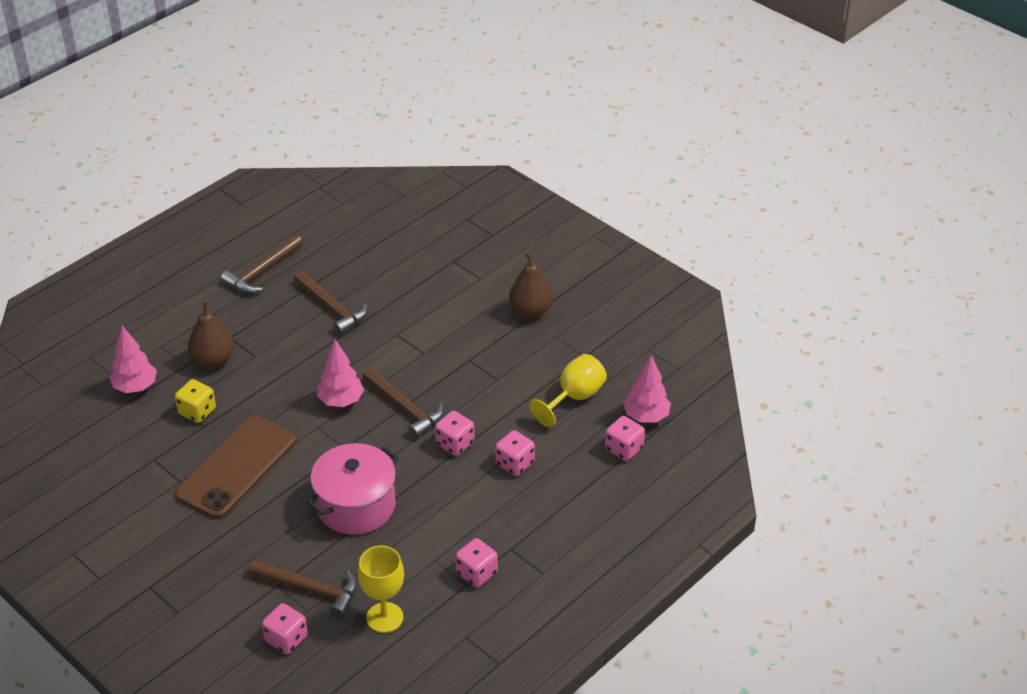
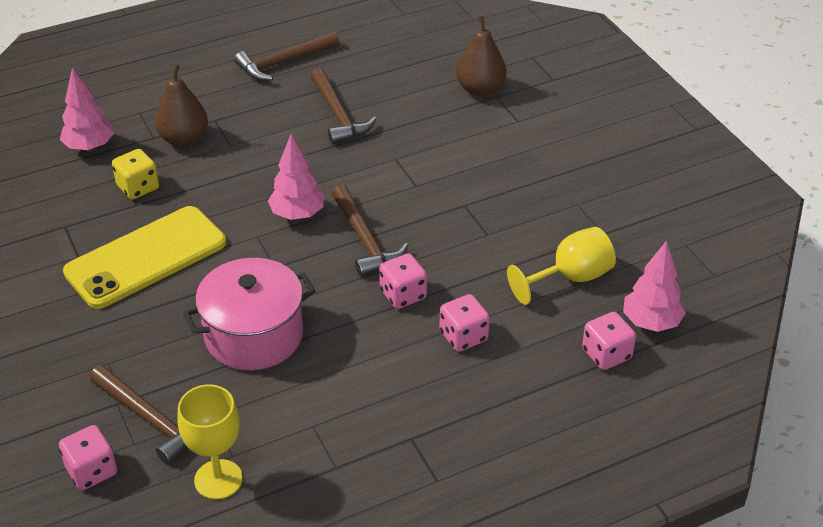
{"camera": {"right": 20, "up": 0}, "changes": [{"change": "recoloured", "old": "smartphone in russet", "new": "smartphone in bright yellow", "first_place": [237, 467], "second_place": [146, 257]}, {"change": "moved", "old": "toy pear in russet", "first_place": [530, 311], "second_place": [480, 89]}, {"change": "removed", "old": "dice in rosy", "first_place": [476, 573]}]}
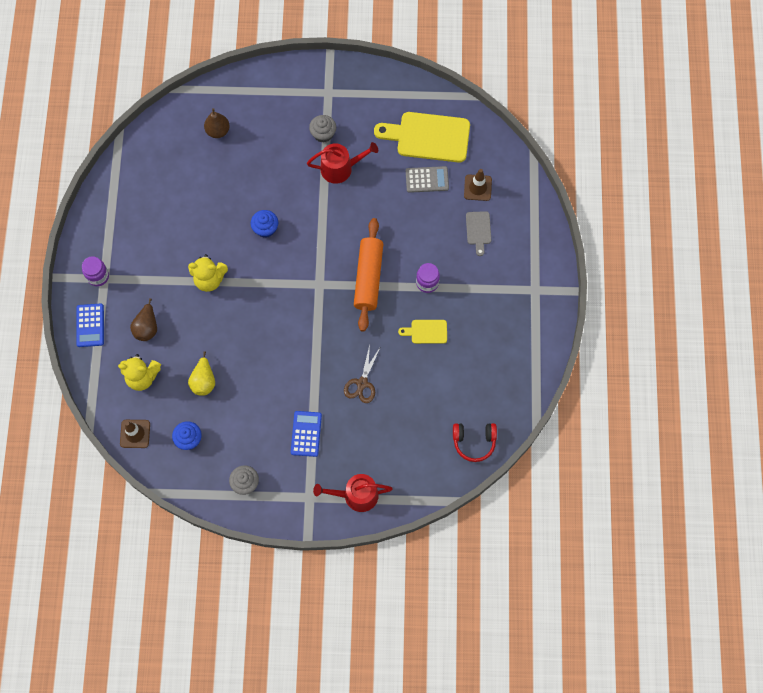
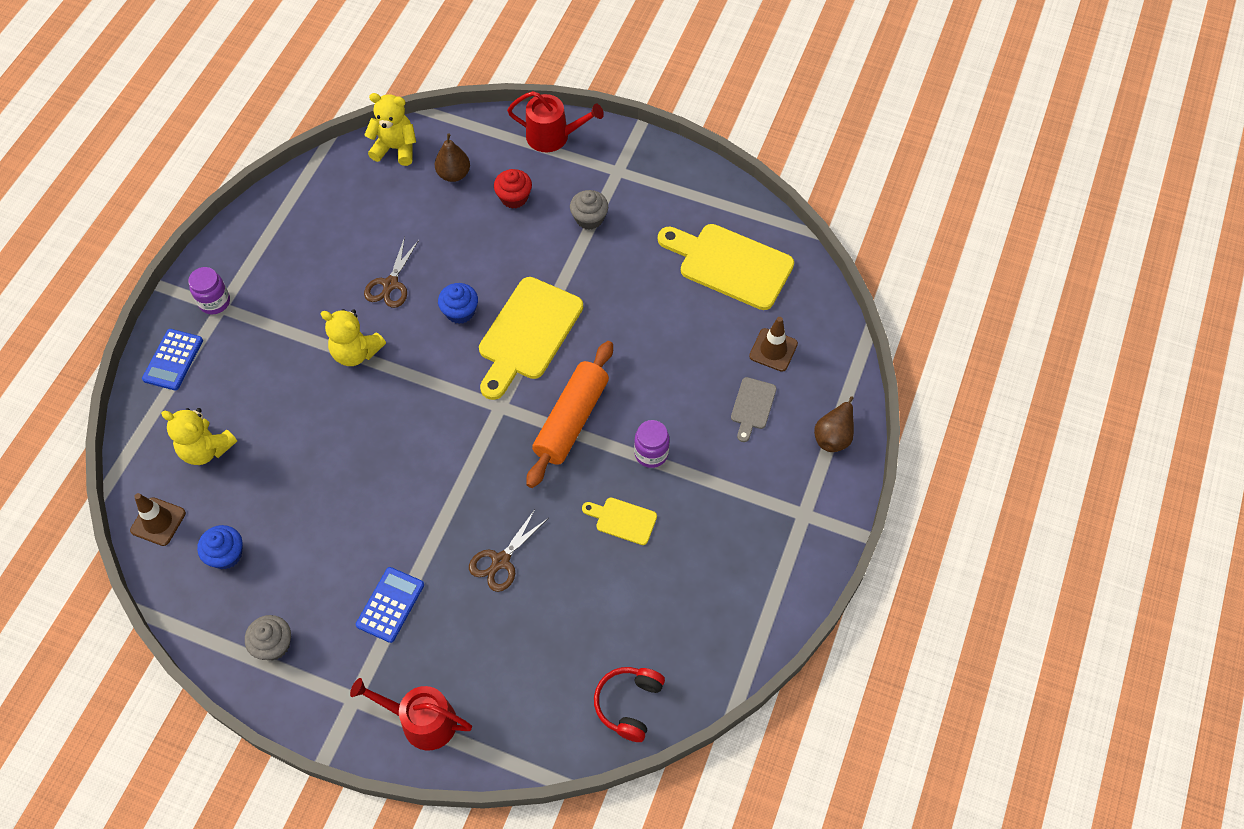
{"camera": {"right": 20, "up": -10}, "changes": [{"change": "added", "new": "teddy in bright yellow", "second_place": [395, 148]}, {"change": "added", "new": "shears in russet", "second_place": [390, 284]}, {"change": "added", "new": "chopping board in bright yellow", "second_place": [528, 334]}, {"change": "added", "new": "fairy cake in red", "second_place": [514, 197]}, {"change": "moved", "old": "watering can in red", "first_place": [340, 168], "second_place": [553, 136]}, {"change": "turned", "old": "headset in red", "first_place": [474, 442], "second_place": [629, 704], "degrees": 90}, {"change": "moved", "old": "toy pear in russet", "first_place": [147, 327], "second_place": [833, 436]}, {"change": "removed", "old": "toy pear in bright yellow", "first_place": [204, 381]}, {"change": "removed", "old": "adding machine in ash-grey", "first_place": [427, 179]}]}
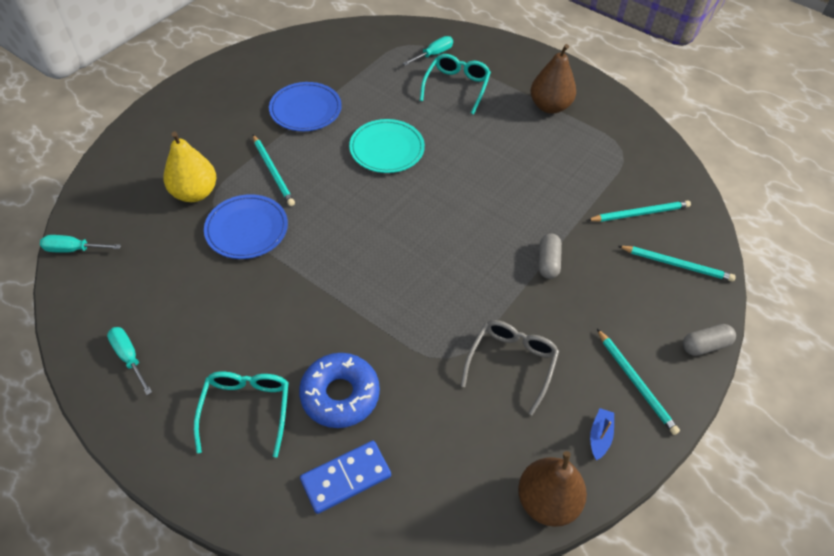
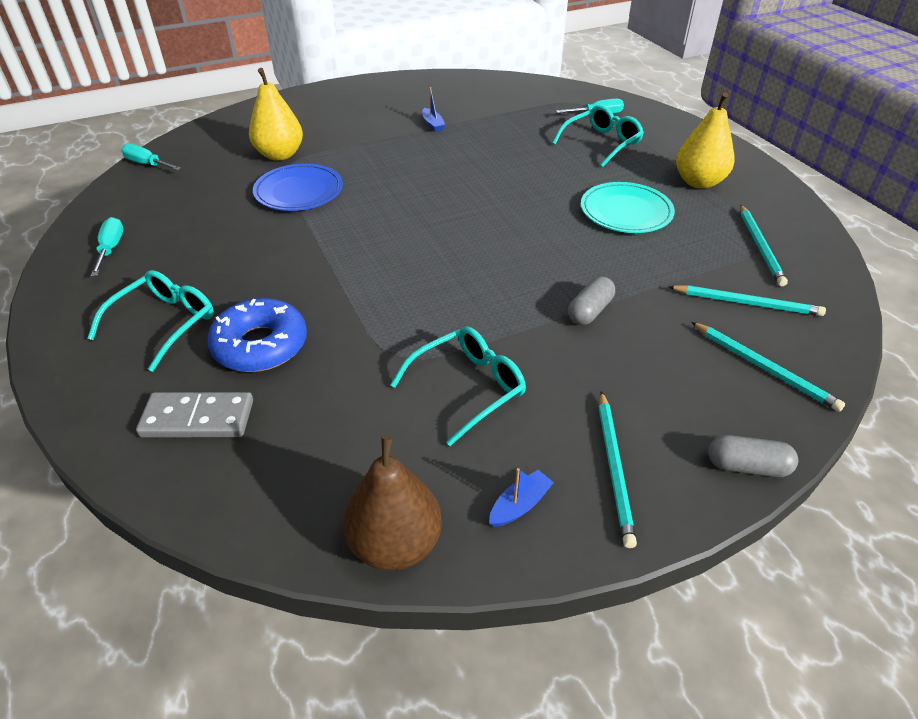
{"camera": {"right": 30, "up": -10}, "changes": [{"change": "recoloured", "old": "domino tile in royal blue", "new": "domino tile in ash-grey", "first_place": [346, 478], "second_place": [198, 418]}, {"change": "recoloured", "old": "spectacles in ash-grey", "new": "spectacles in teal", "first_place": [511, 363], "second_place": [468, 387]}, {"change": "replaced", "old": "flat dish in royal blue", "new": "boat in royal blue", "first_place": [305, 109], "second_place": [433, 124]}, {"change": "moved", "old": "flat dish in teal", "first_place": [387, 149], "second_place": [626, 212]}, {"change": "recoloured", "old": "toy pear in russet", "new": "toy pear in bright yellow", "first_place": [549, 106], "second_place": [698, 182]}, {"change": "moved", "old": "wooden pencil in teal", "first_place": [273, 172], "second_place": [760, 247]}]}
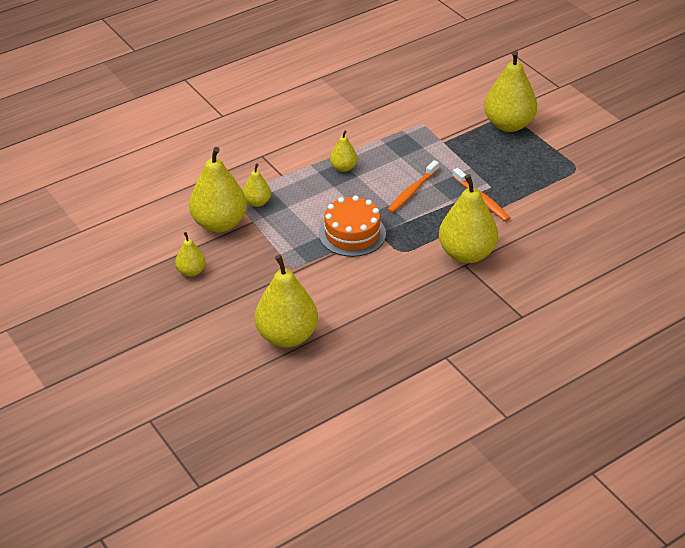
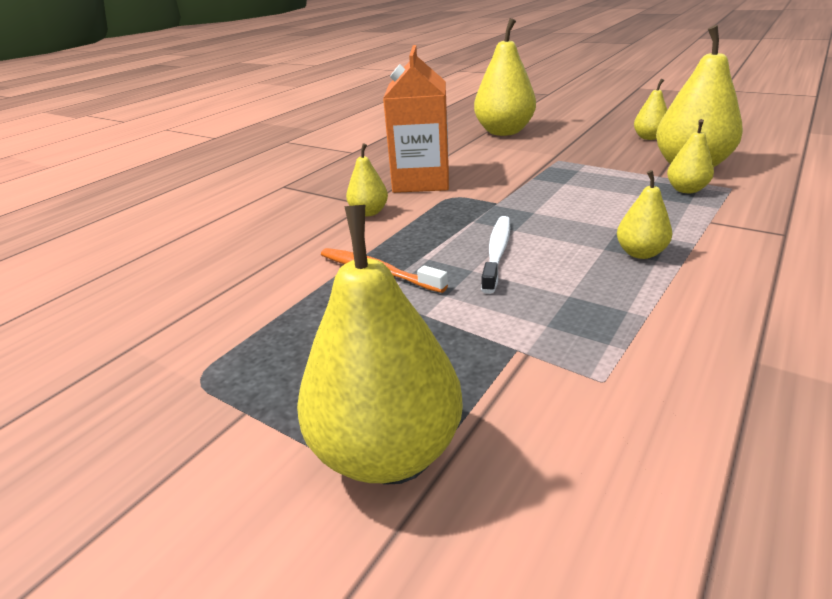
{"camera": {"right": 160, "up": -10}, "changes": [{"change": "resized", "old": "toy pear in bright yellow", "first_place": [466, 254], "second_place": [369, 212], "factor": 0.51}, {"change": "added", "new": "milk carton in orange-coloured", "second_place": [421, 181]}, {"change": "recoloured", "old": "tooth brush in orange-coloured", "new": "tooth brush in snow-white", "first_place": [412, 192], "second_place": [497, 252]}, {"change": "removed", "old": "layer cake in orange-coloured", "first_place": [352, 233]}]}
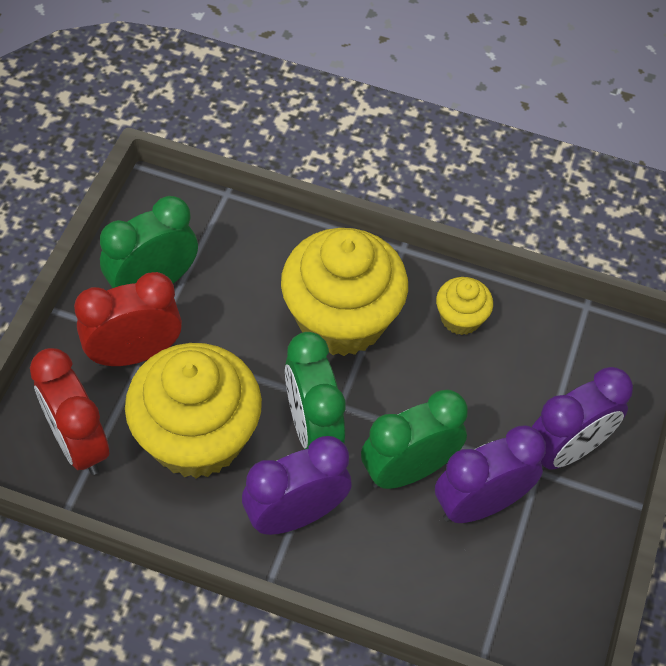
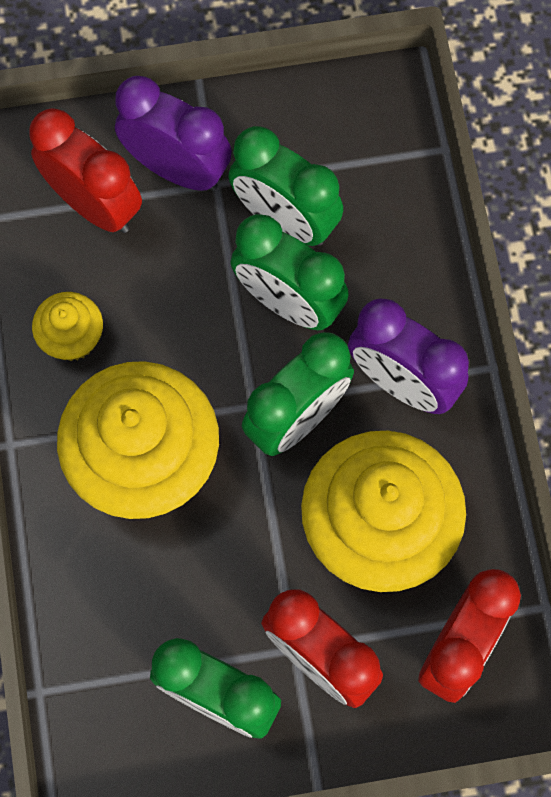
{"camera": {"right": -115, "up": 15}, "changes": [{"change": "added", "new": "clock in red", "second_place": [94, 204]}, {"change": "recoloured", "old": "clock in violet", "new": "clock in leaf-green", "first_place": [479, 504], "second_place": [285, 220]}]}
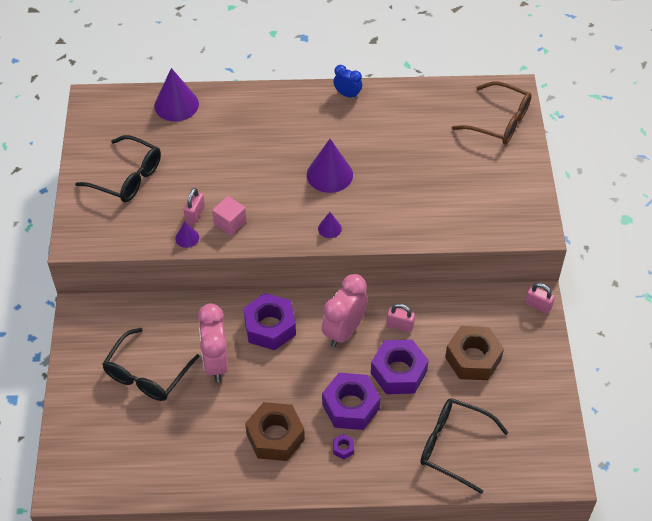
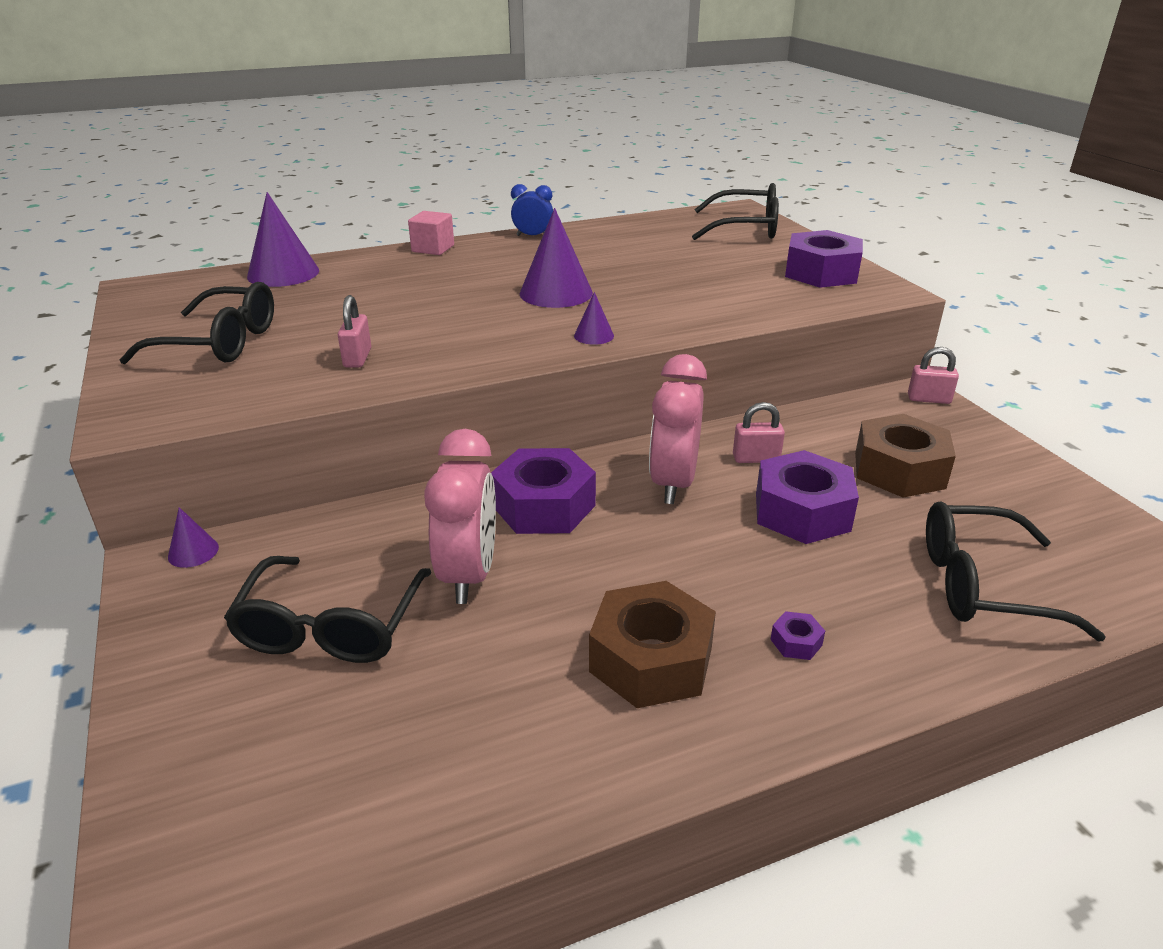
{"camera": {"right": -20, "up": -20}, "changes": [{"change": "moved", "old": "solid cone in violet", "first_place": [187, 238], "second_place": [193, 552]}, {"change": "moved", "old": "block in rosy", "first_place": [230, 223], "second_place": [433, 248]}, {"change": "turned", "old": "clock in rosy", "first_place": [216, 362], "second_place": [468, 575], "degrees": -150}, {"change": "recoloured", "old": "spectacles in russet", "new": "spectacles in black", "first_place": [499, 121], "second_place": [746, 228]}, {"change": "moved", "old": "hex nut in violet", "first_place": [350, 406], "second_place": [821, 273]}]}
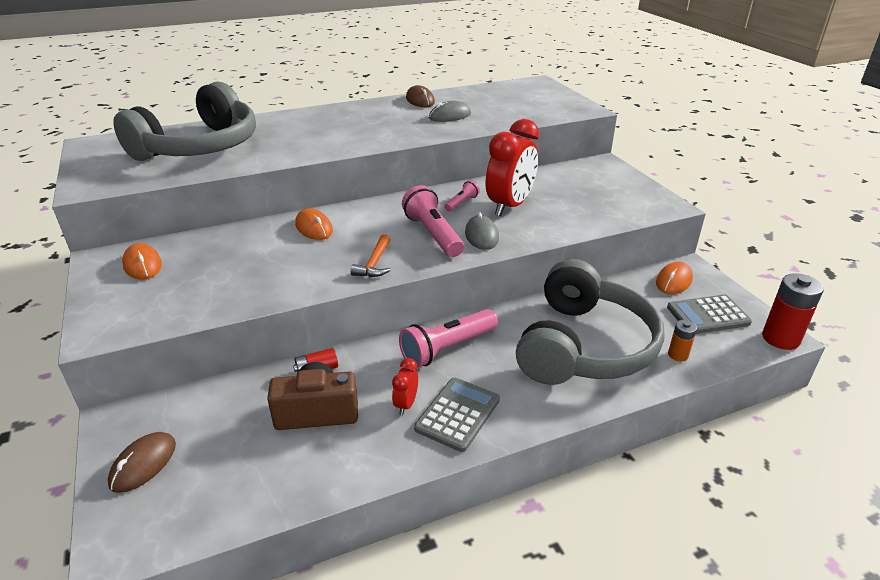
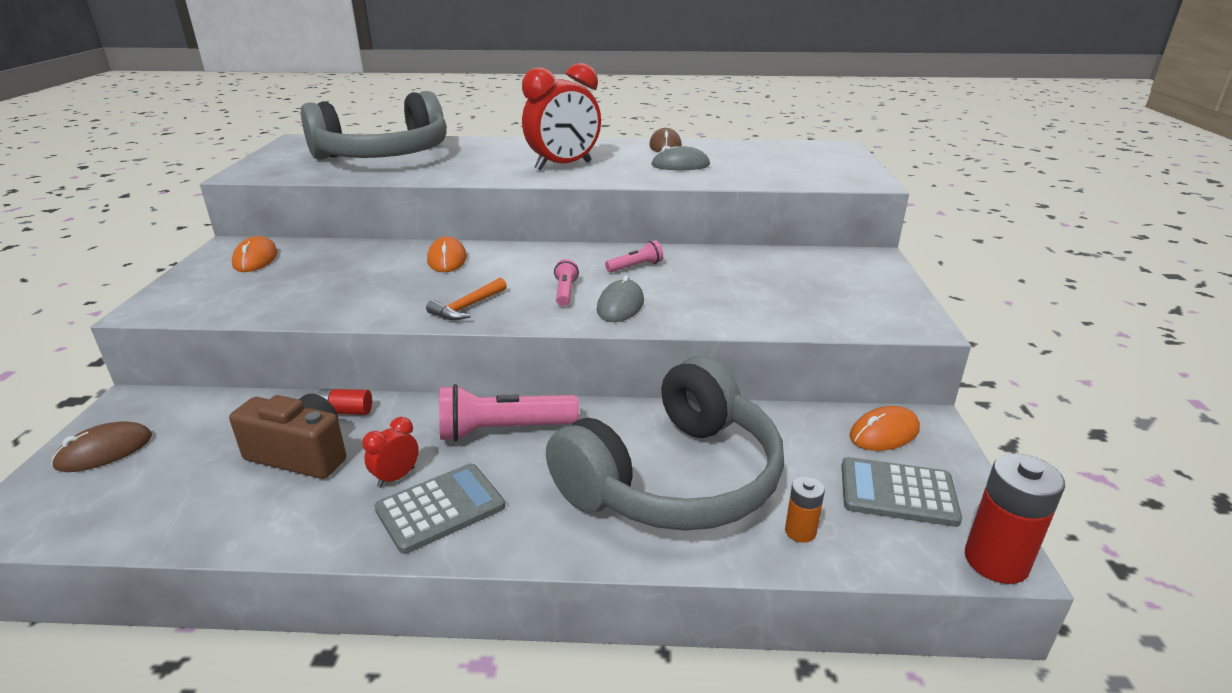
{"camera": {"right": 25, "up": -5}, "changes": [{"change": "moved", "old": "clock in red", "first_place": [510, 206], "second_place": [563, 166]}, {"change": "resized", "old": "pocket torch in rosy", "first_place": [433, 234], "second_place": [565, 292], "factor": 0.52}]}
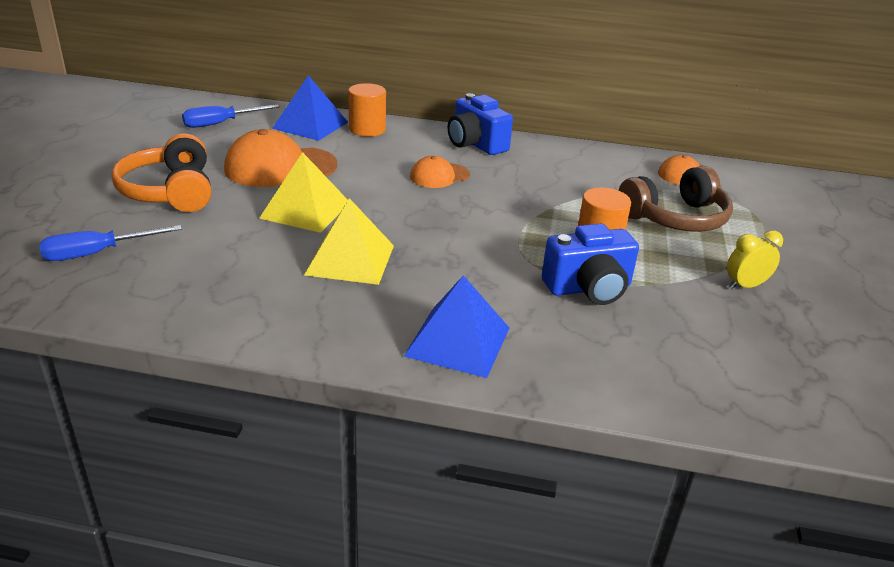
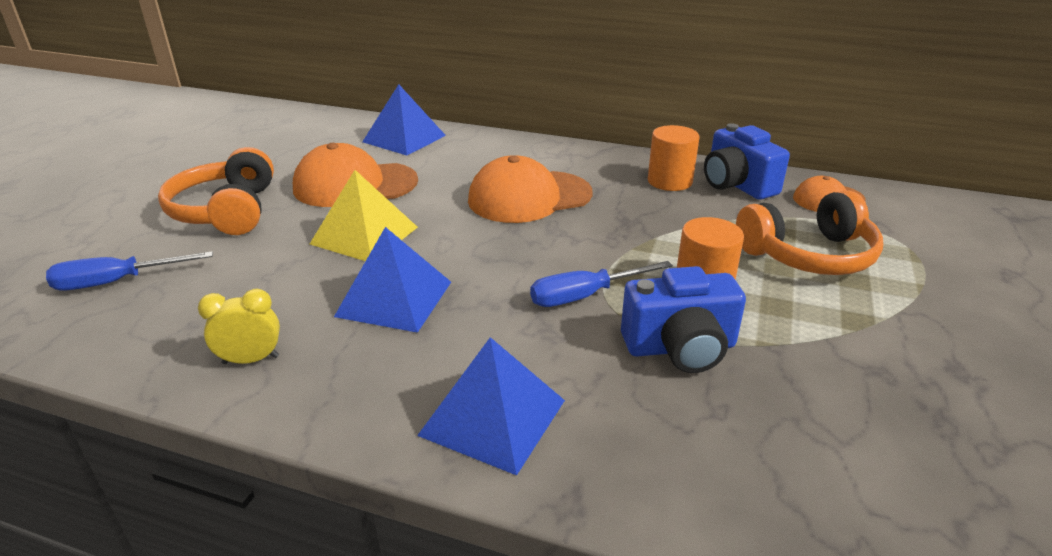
{"camera": {"right": 10, "up": 0}, "changes": [{"change": "moved", "old": "clock in bright yellow", "first_place": [745, 286], "second_place": [251, 360]}, {"change": "recoloured", "old": "solid pyramid in bright yellow", "new": "solid pyramid in royal blue", "first_place": [350, 260], "second_place": [394, 298]}, {"change": "resized", "old": "peaked cap in orange-coloured", "first_place": [439, 176], "second_place": [529, 197], "factor": 1.78}, {"change": "moved", "old": "screwdriver in royal blue", "first_place": [220, 123], "second_place": [585, 296]}, {"change": "moved", "old": "cylinder in orange-coloured", "first_place": [367, 129], "second_place": [669, 181]}, {"change": "moved", "old": "compact camera in royal blue", "first_place": [476, 144], "second_place": [737, 185]}, {"change": "recoloured", "old": "headset in russet", "new": "headset in orange-coloured", "first_place": [676, 218], "second_place": [808, 255]}]}
